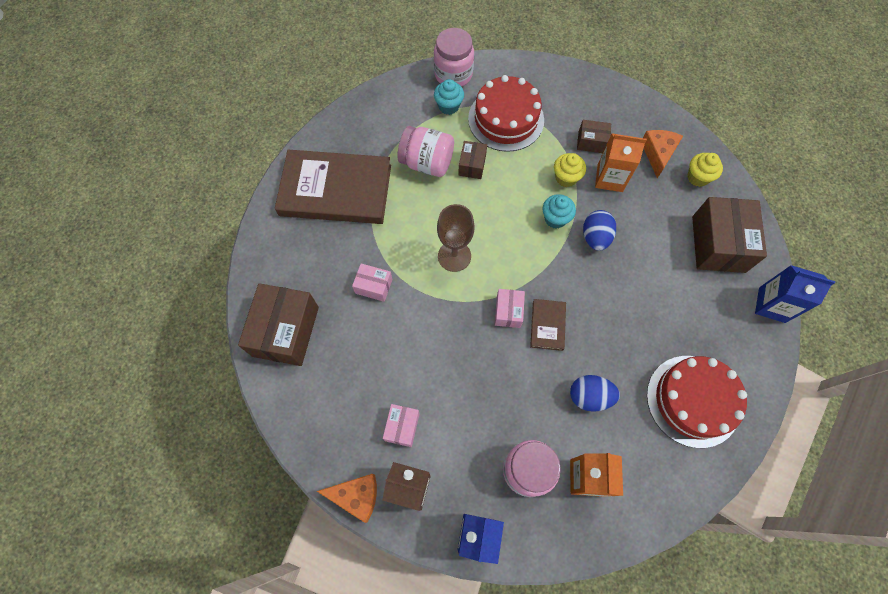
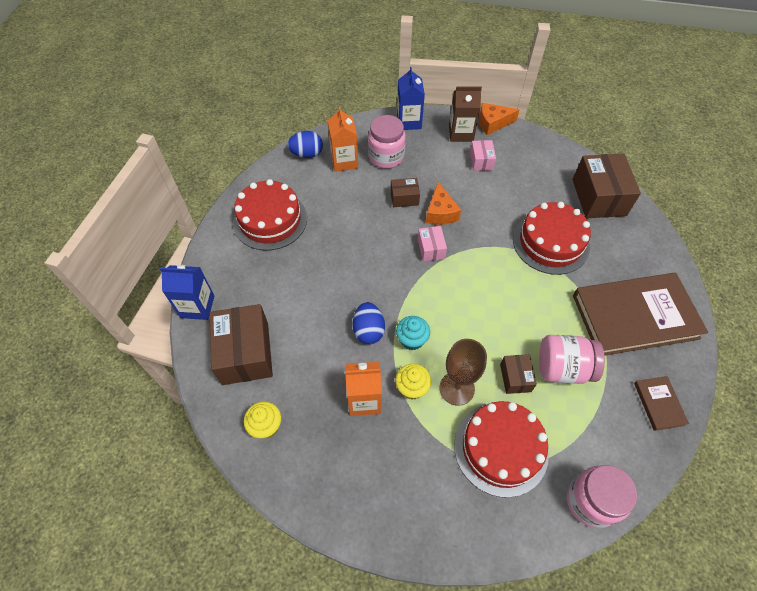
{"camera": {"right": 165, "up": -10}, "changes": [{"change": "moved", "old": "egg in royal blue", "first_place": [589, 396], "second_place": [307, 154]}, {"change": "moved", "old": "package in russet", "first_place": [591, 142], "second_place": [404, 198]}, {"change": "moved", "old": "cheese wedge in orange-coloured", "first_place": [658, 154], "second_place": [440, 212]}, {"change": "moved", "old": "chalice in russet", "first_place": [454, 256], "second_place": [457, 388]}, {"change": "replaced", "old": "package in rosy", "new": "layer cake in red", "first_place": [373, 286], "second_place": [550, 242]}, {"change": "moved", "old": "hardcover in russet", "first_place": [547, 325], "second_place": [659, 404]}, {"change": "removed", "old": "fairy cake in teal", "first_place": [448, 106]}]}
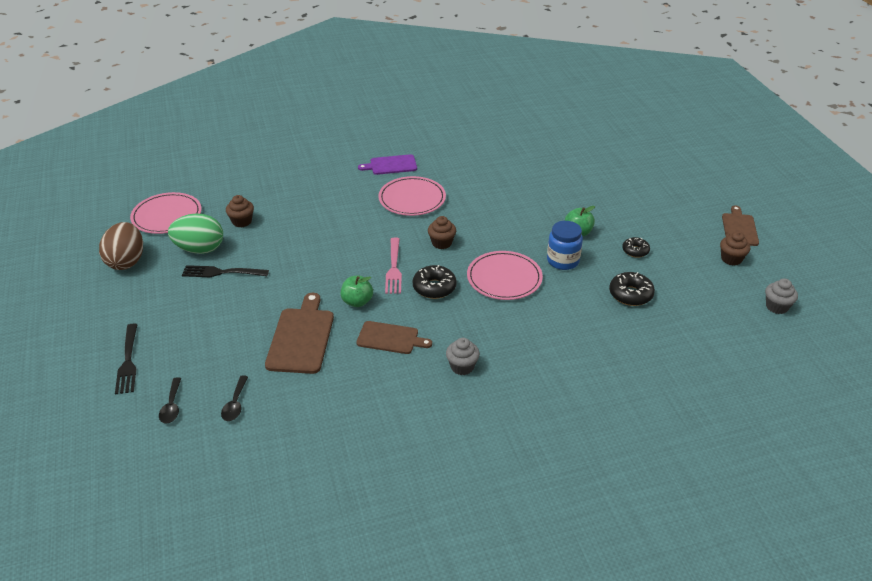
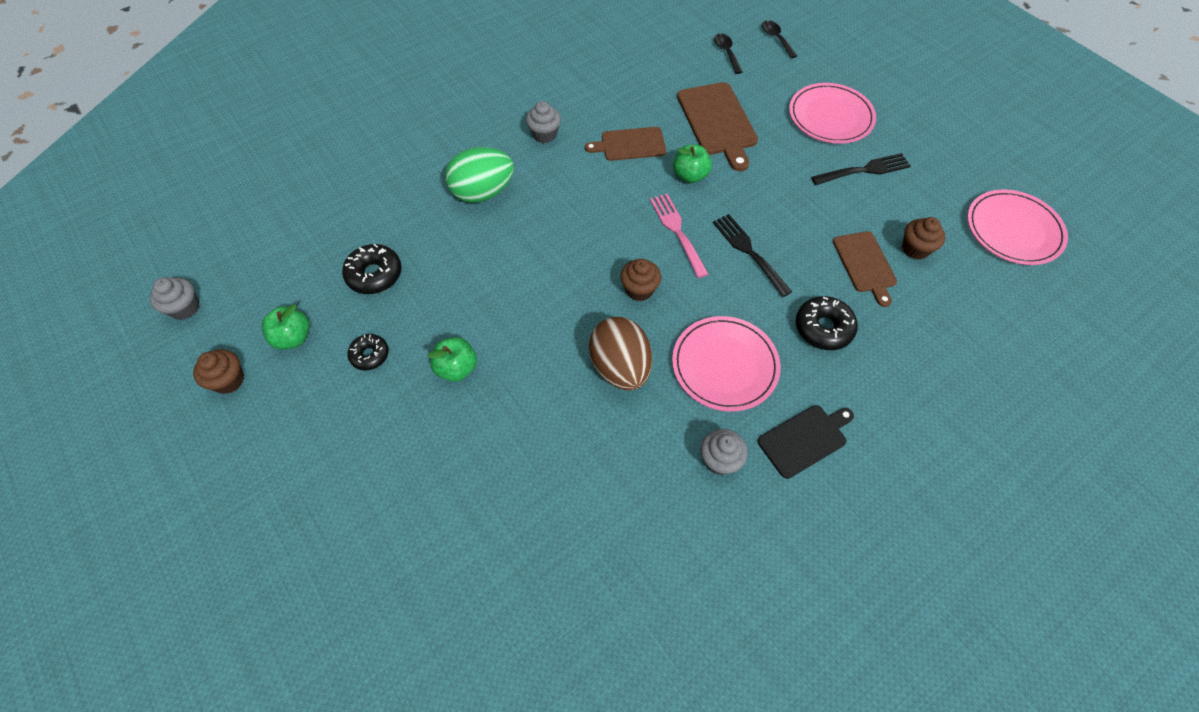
{"camera": {"right": 160, "up": 20}, "changes": [{"change": "added", "new": "toy apple in leaf-green", "second_place": [293, 338]}, {"change": "moved", "old": "egg in leaf-green", "first_place": [200, 249], "second_place": [483, 192]}, {"change": "moved", "old": "egg in russet", "first_place": [126, 261], "second_place": [620, 367]}, {"change": "added", "new": "fairy cake in ash-grey", "second_place": [719, 460]}, {"change": "moved", "old": "table fork in black", "first_place": [128, 361], "second_place": [749, 252]}, {"change": "recoloured", "old": "chopping board in violet", "new": "chopping board in black", "first_place": [391, 165], "second_place": [804, 439]}, {"change": "moved", "old": "flat dish in rosy", "first_place": [504, 278], "second_place": [830, 116]}, {"change": "moved", "old": "doughnut in black", "first_place": [434, 287], "second_place": [823, 328]}, {"change": "moved", "old": "chopping board in russet", "first_place": [739, 228], "second_place": [865, 264]}, {"change": "removed", "old": "preserve jar in royal blue", "first_place": [563, 261]}]}
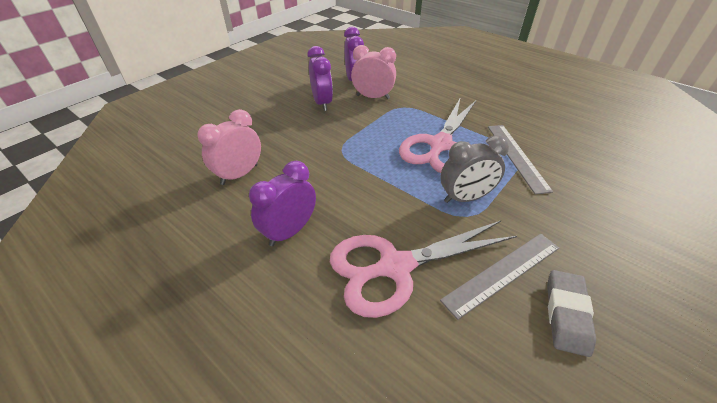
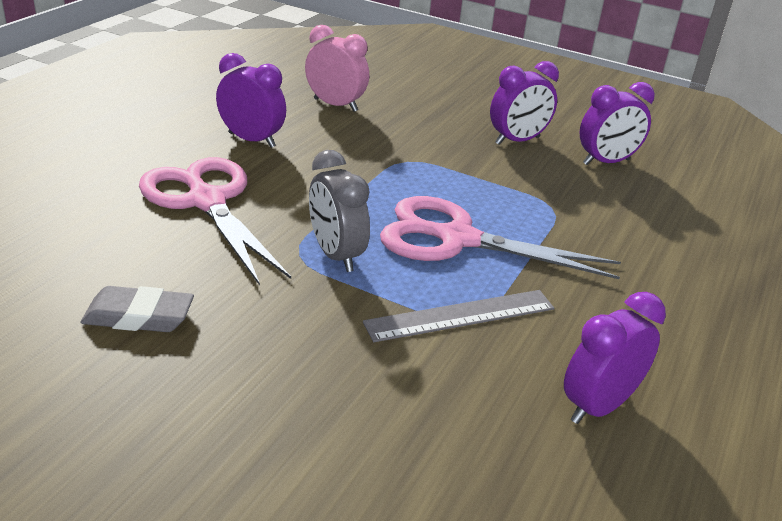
{"camera": {"right": 75, "up": -10}, "changes": [{"change": "added", "new": "clock in violet", "second_place": [598, 406]}, {"change": "removed", "old": "clock in rosy", "first_place": [373, 97]}, {"change": "removed", "old": "straightedge in ash-grey", "first_place": [502, 272]}]}
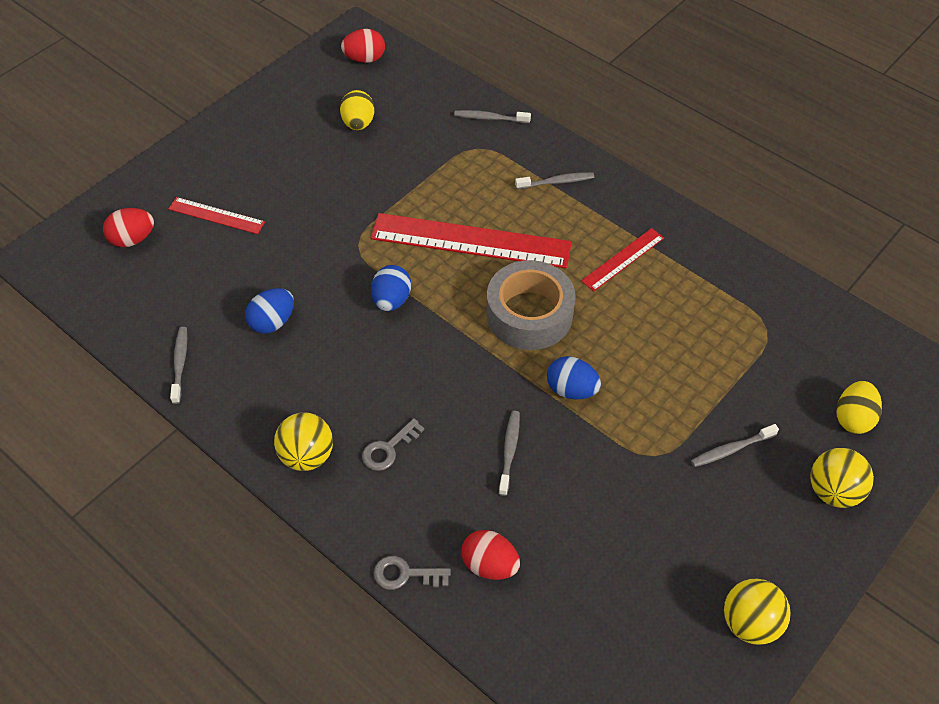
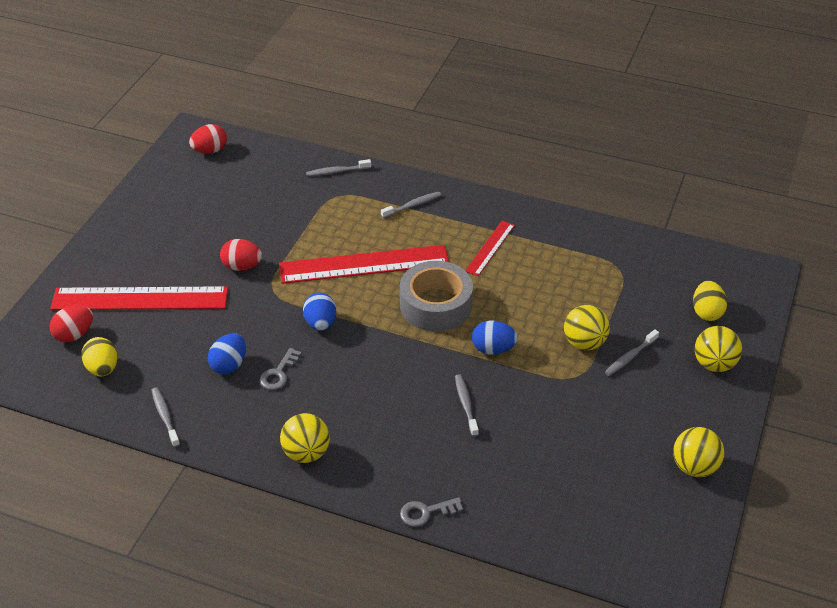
{"camera": {"right": -20, "up": -10}, "changes": [{"change": "resized", "old": "straightedge in red", "first_place": [216, 215], "second_place": [140, 298], "factor": 1.96}, {"change": "moved", "old": "egg in bright yellow", "first_place": [358, 123], "second_place": [102, 368]}, {"change": "moved", "old": "egg in red", "first_place": [489, 565], "second_place": [242, 266]}, {"change": "moved", "old": "key in ash-grey", "first_place": [388, 449], "second_place": [278, 373]}, {"change": "added", "new": "sphere in bright yellow", "second_place": [584, 343]}]}
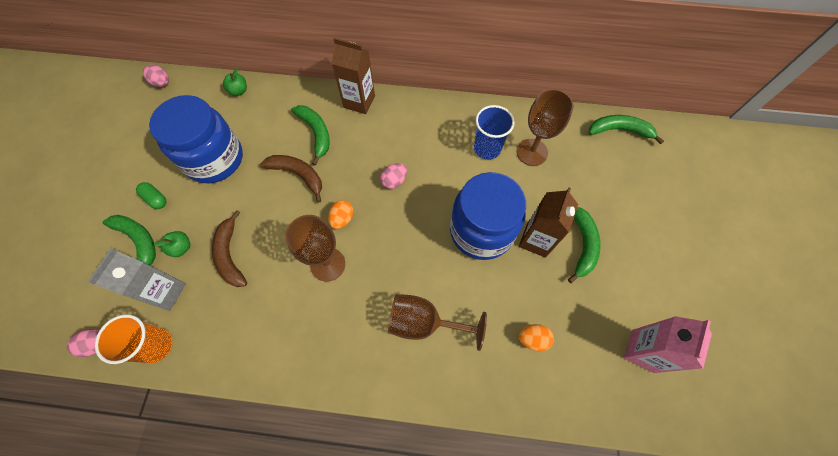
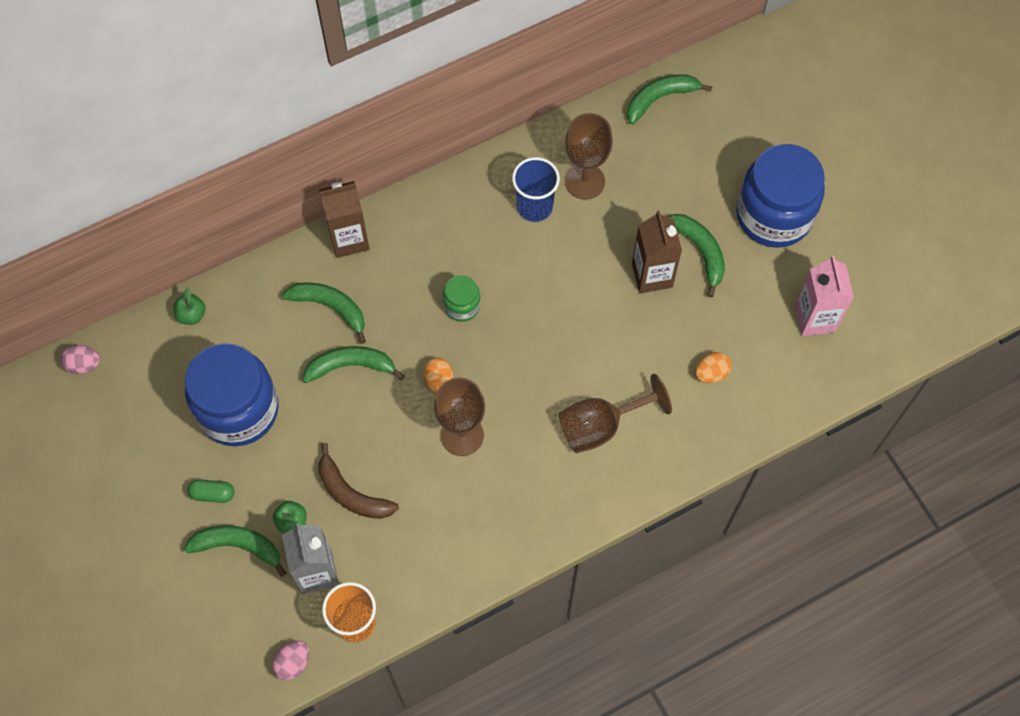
{"camera": {"right": -35, "up": 0}, "changes": [{"change": "recoloured", "old": "banana in russet", "new": "banana in leaf-green", "first_place": [298, 175], "second_place": [351, 366]}, {"change": "replaced", "old": "egg in rosy", "new": "preserve jar in leaf-green", "first_place": [394, 181], "second_place": [462, 306]}, {"change": "moved", "old": "preserve jar in royal blue", "first_place": [481, 231], "second_place": [773, 215]}]}
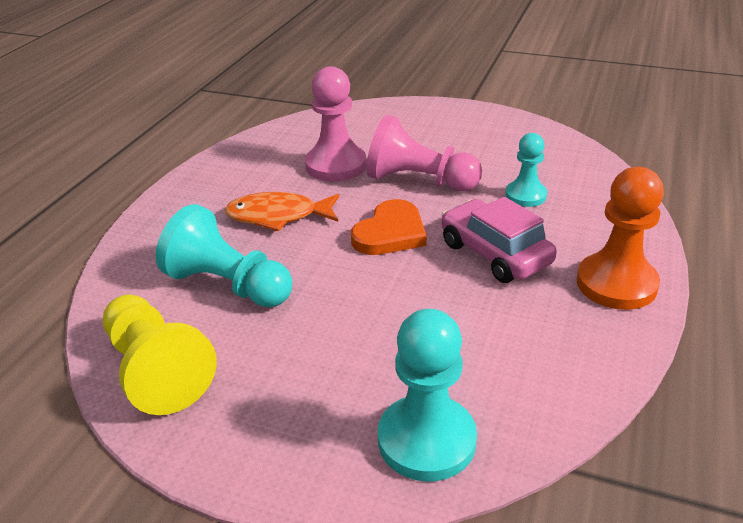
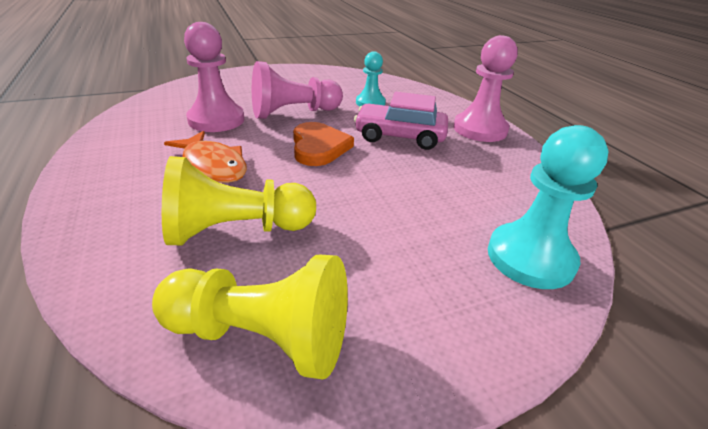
{"camera": {"right": -45, "up": 0}, "changes": [{"change": "recoloured", "old": "game pawn in teal", "new": "game pawn in bright yellow", "first_place": [228, 285], "second_place": [236, 230]}, {"change": "turned", "old": "toy fish in orange-coloured", "first_place": [278, 216], "second_place": [213, 165], "degrees": -90}, {"change": "recoloured", "old": "game pawn in orange-coloured", "new": "game pawn in rosy", "first_place": [616, 284], "second_place": [480, 129]}]}
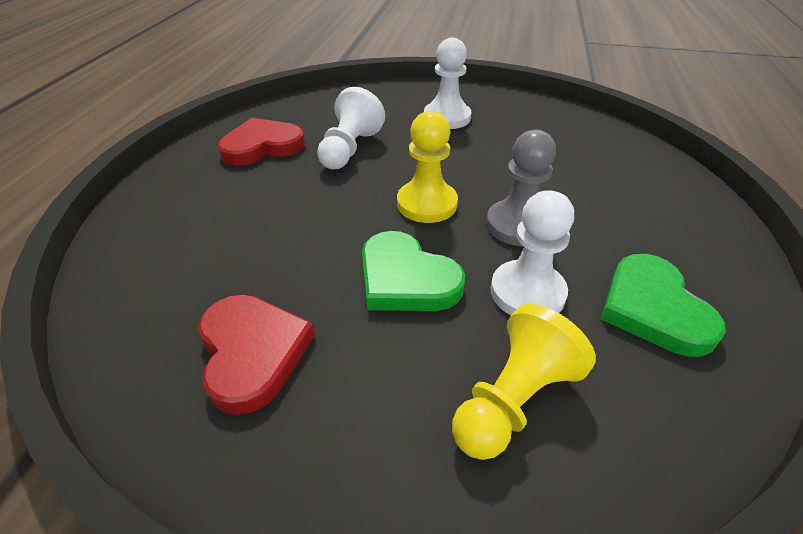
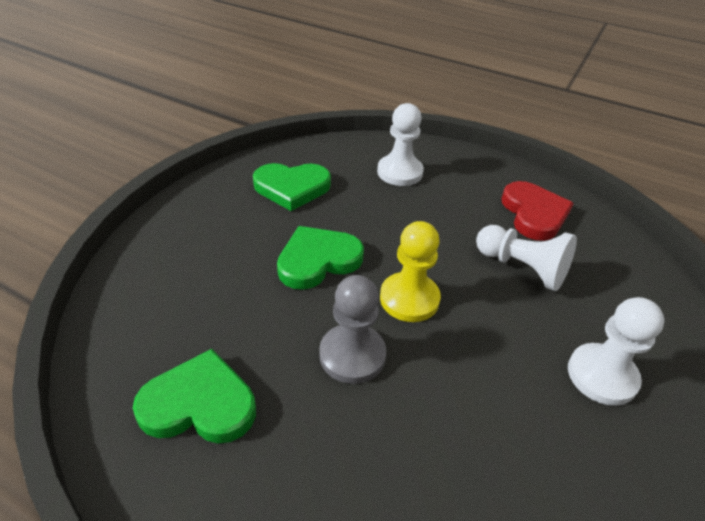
{"camera": {"right": 105, "up": 0}, "changes": [{"change": "recoloured", "old": "heart in red", "new": "heart in leaf-green", "first_place": [252, 352], "second_place": [292, 188]}, {"change": "moved", "old": "game pawn in snow-white", "first_place": [527, 292], "second_place": [400, 172]}, {"change": "removed", "old": "game pawn in bright yellow", "first_place": [513, 400]}]}
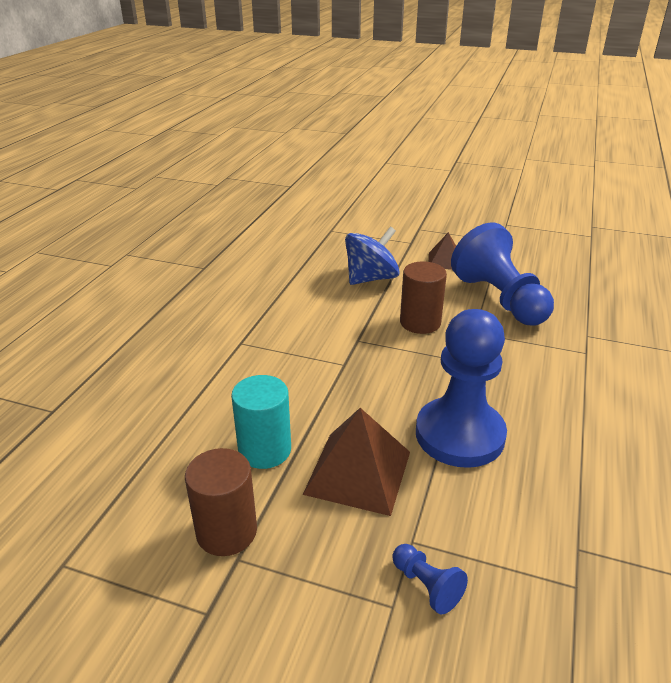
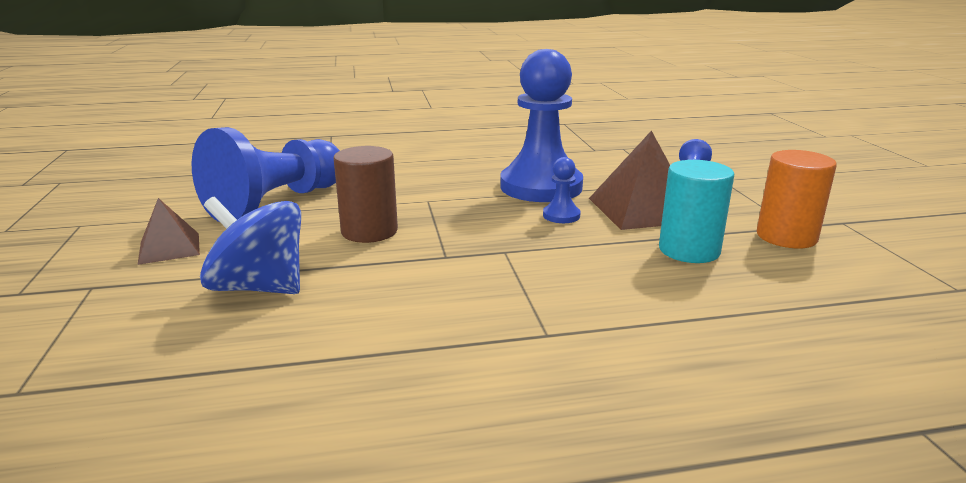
{"camera": {"right": -120, "up": -10}, "changes": [{"change": "added", "new": "game pawn in royal blue", "second_place": [561, 215]}, {"change": "recoloured", "old": "cylinder in russet", "new": "cylinder in orange-coloured", "first_place": [226, 531], "second_place": [786, 237]}]}
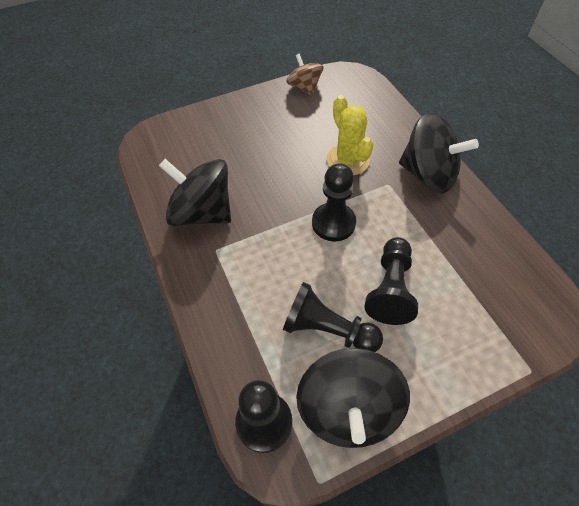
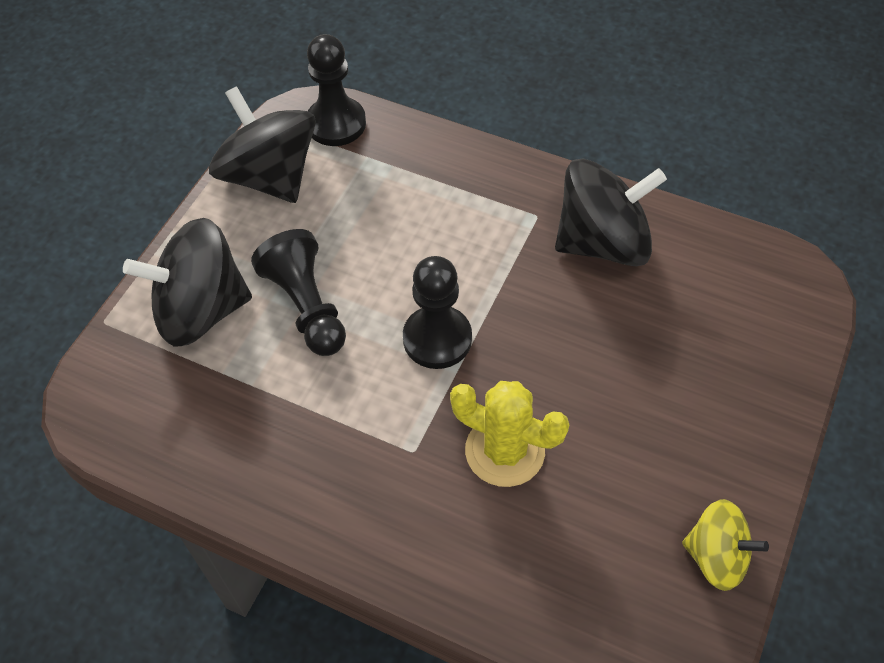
{"camera": {"right": 140, "up": 0}, "changes": [{"change": "moved", "old": "toy top in black", "first_place": [428, 175], "second_place": [201, 310]}, {"change": "recoloured", "old": "toy top in russet", "new": "toy top in bright yellow", "first_place": [304, 87], "second_place": [716, 556]}, {"change": "removed", "old": "game pawn in black", "first_place": [327, 329]}]}
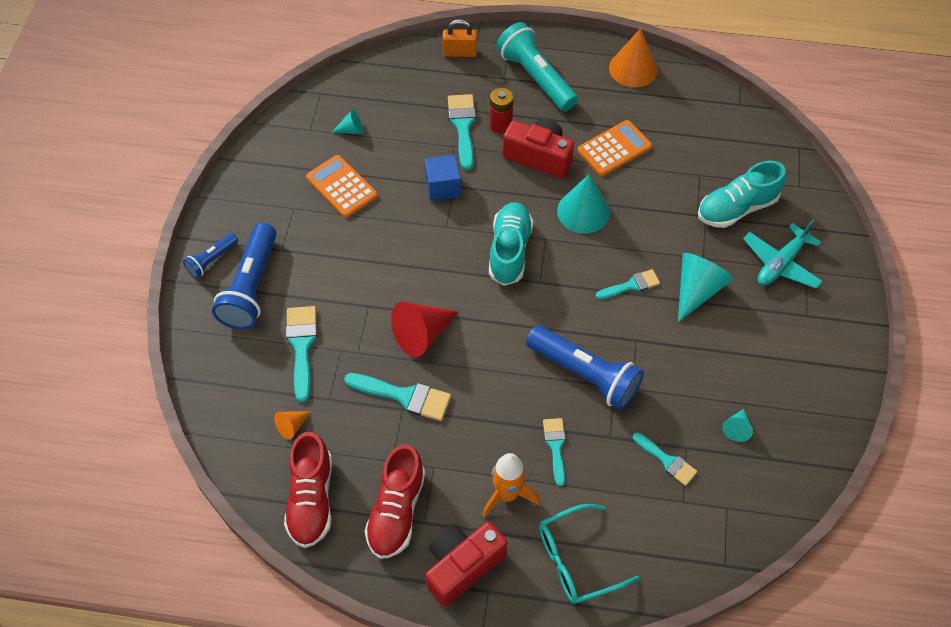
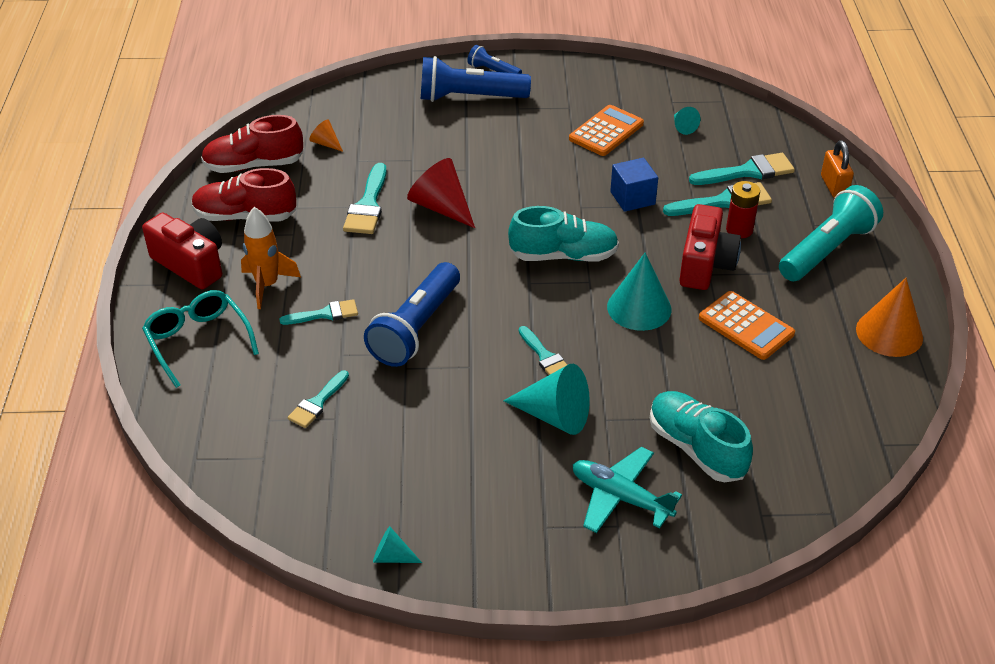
{"camera": {"right": 80, "up": -15}, "changes": [{"change": "moved", "old": "solid cone in teal", "first_place": [736, 428], "second_place": [392, 556]}, {"change": "moved", "old": "paintbrush in teal", "first_place": [302, 346], "second_place": [748, 172]}]}
